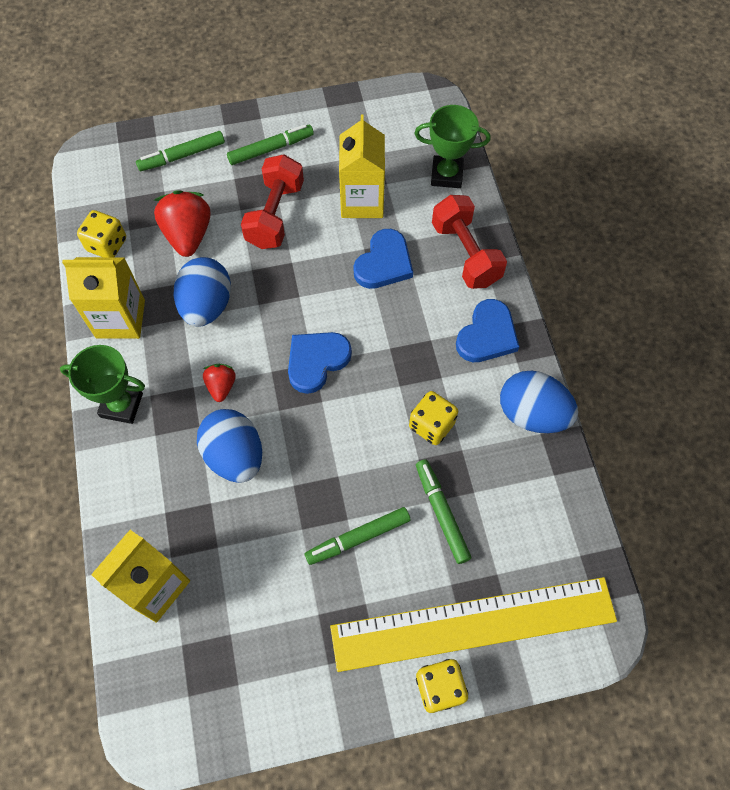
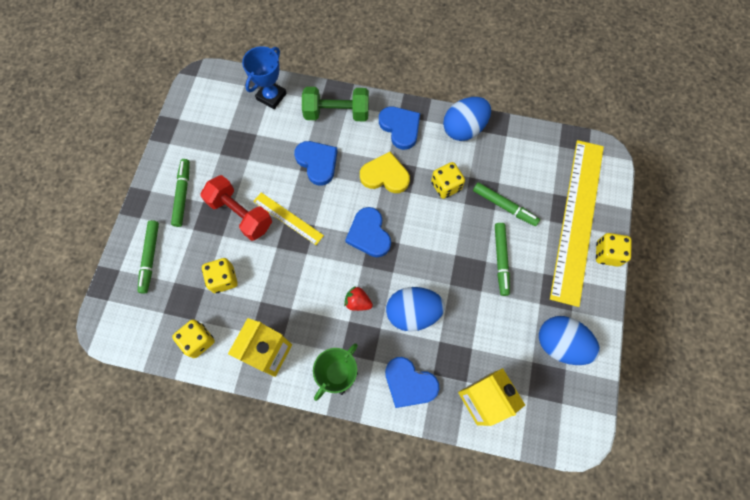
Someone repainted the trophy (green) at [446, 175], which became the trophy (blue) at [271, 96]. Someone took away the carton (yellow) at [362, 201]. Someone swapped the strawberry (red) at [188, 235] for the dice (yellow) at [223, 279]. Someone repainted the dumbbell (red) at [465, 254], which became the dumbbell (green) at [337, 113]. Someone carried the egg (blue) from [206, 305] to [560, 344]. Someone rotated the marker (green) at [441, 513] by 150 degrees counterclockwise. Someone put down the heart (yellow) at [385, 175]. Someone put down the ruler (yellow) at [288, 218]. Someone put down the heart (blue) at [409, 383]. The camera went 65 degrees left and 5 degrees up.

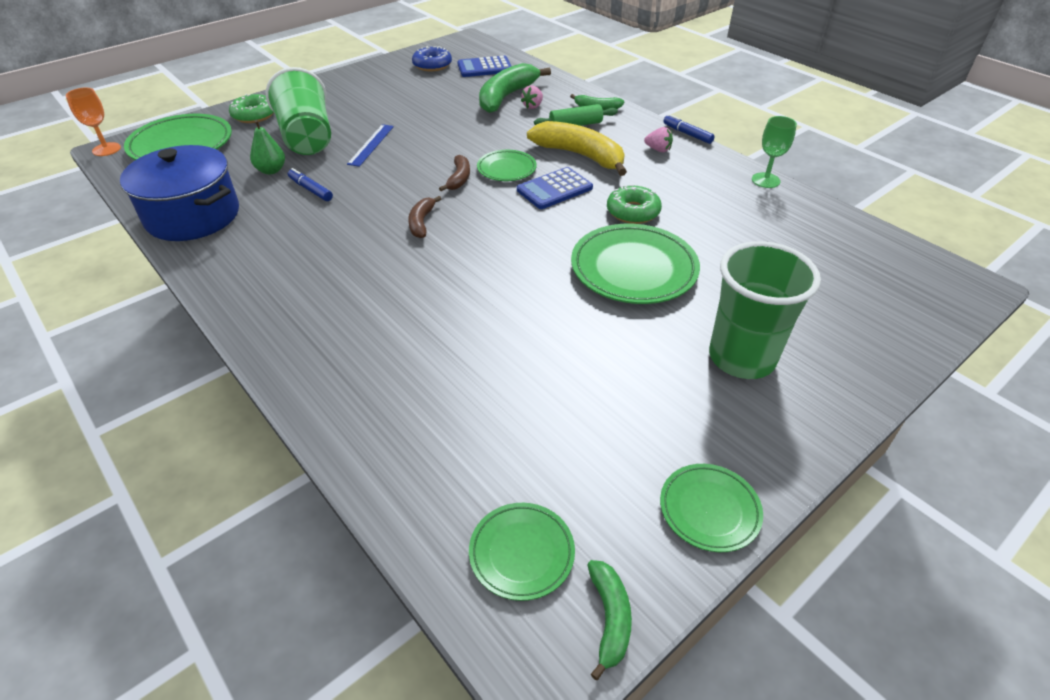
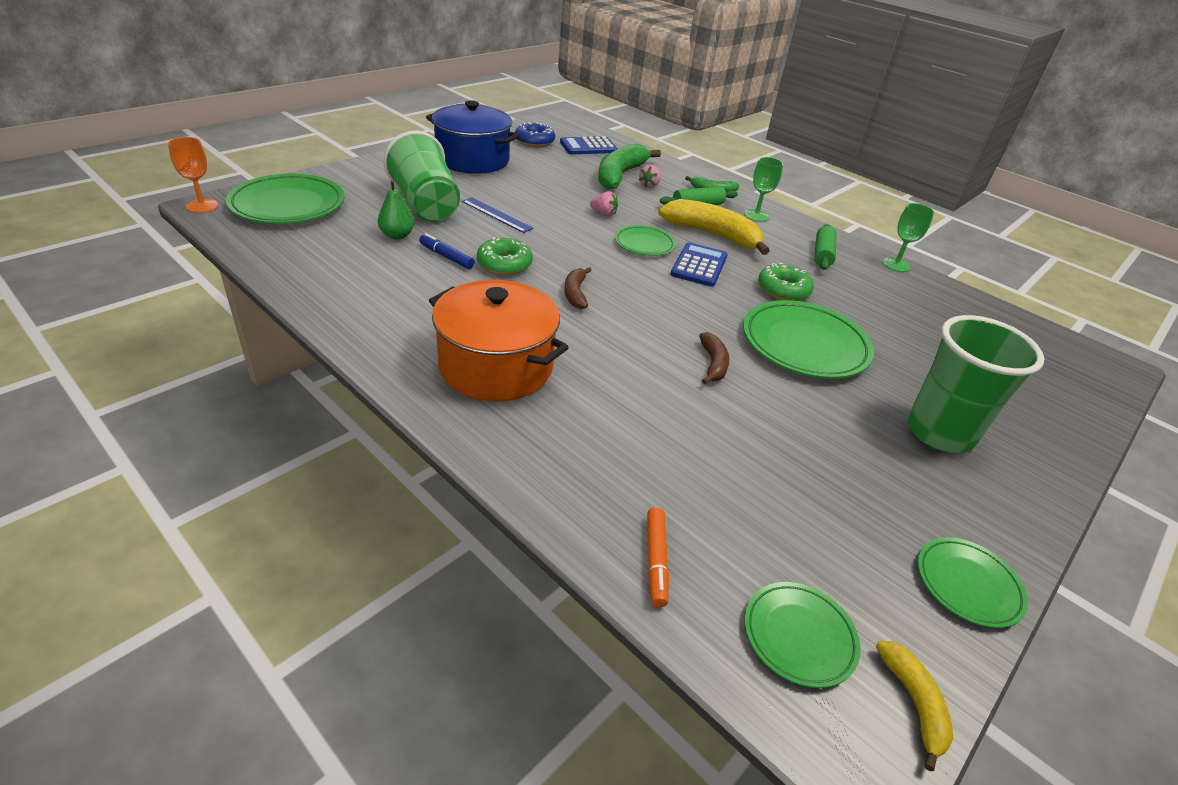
Someone carried the donut (green) from [254, 115] to [504, 264]. Someone took away the marker (blue) at [687, 134]. Someone rotated the ruler (blue) at [371, 145] by 60 degrees counterclockwise. Someone carried the strawberry (pink) from [658, 150] to [604, 214]. Someone carried the pot (blue) from [193, 216] to [472, 160]. Someone carried the banana (brown) from [459, 179] to [713, 364]. Someone rotated the calculator (blue) at [554, 189] by 150 degrees clockwise. Someone repainted the banana (green) at [609, 618], which became the banana (yellow) at [913, 703]. Someone put down the goblet (green) at [756, 216]. Someone put down the rolling pin (green) at [822, 254]. Someone put down the pot (orange) at [496, 366]. Someone put down the marker (orange) at [655, 561]. The camera went 10 degrees left and 5 degrees down.

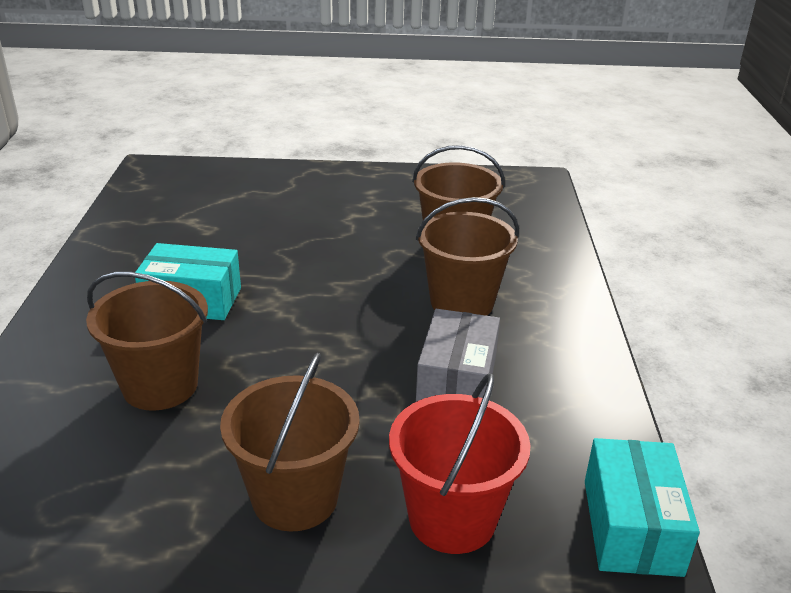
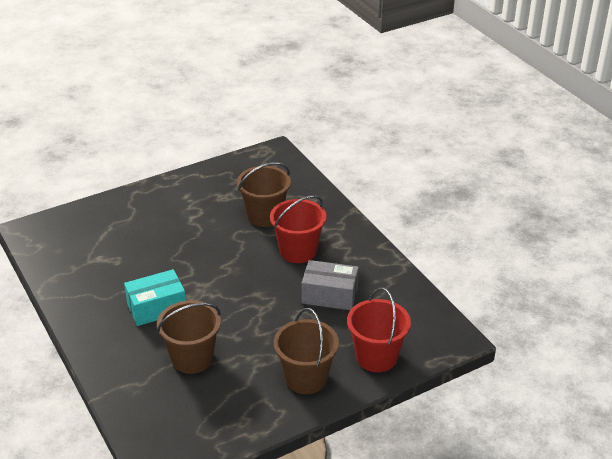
Someone repainted the bucket (brown) at [462, 302], which became the bucket (red) at [298, 251]. Someone rotated the box (grey) at [457, 381] by 60 degrees counterclockwise. Someone took away the box (turquoise) at [631, 526]. The camera went 30 degrees left and 5 degrees up.

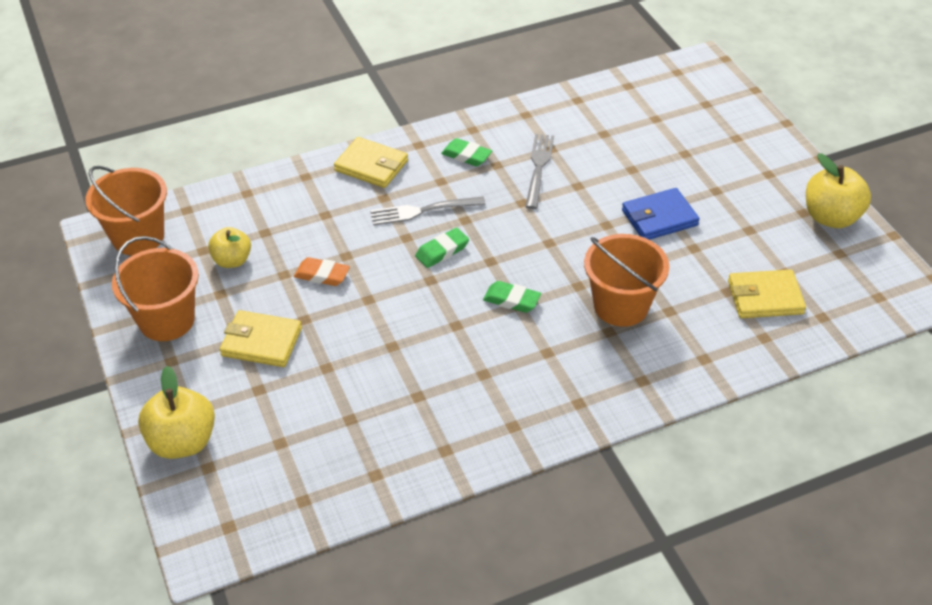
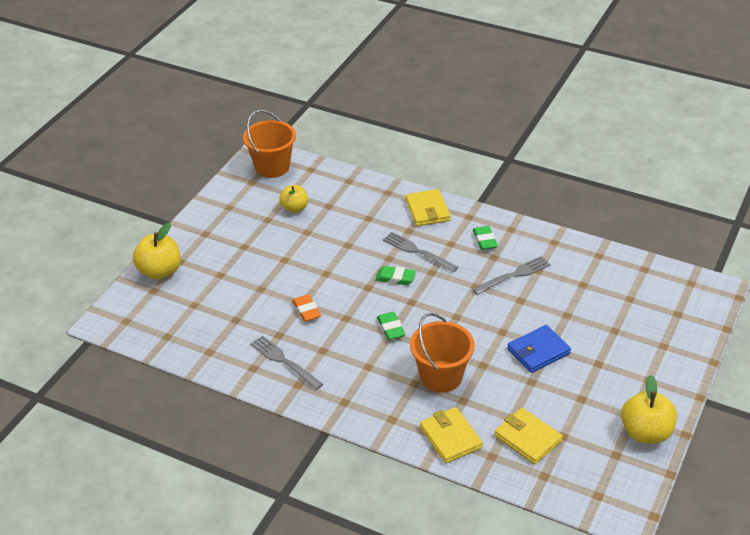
Someone rotated the wallet (blue) at [659, 218] by 60 degrees counterclockwise. Someone took away the bucket (orange) at [167, 320]. Someone carried the eraser (orange) from [322, 275] to [306, 310]. Someone carried the wallet (yellow) from [261, 342] to [450, 437]. Someone put down the fork (grey) at [284, 361]. The camera went 50 degrees right and 5 degrees down.

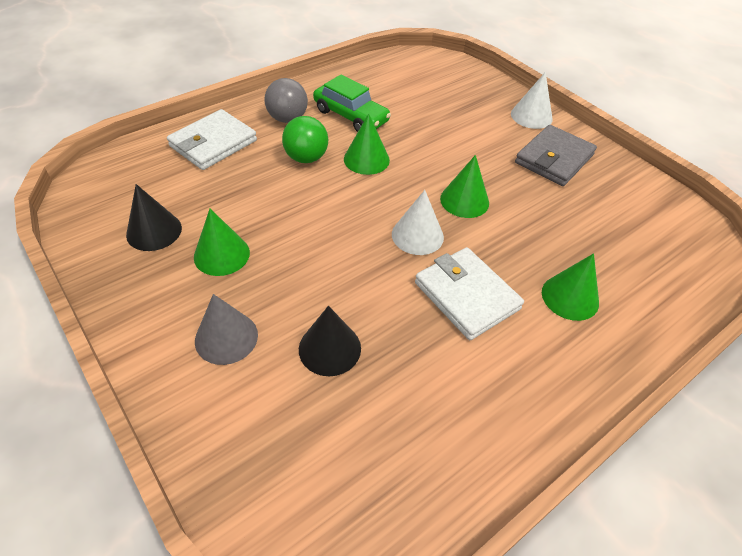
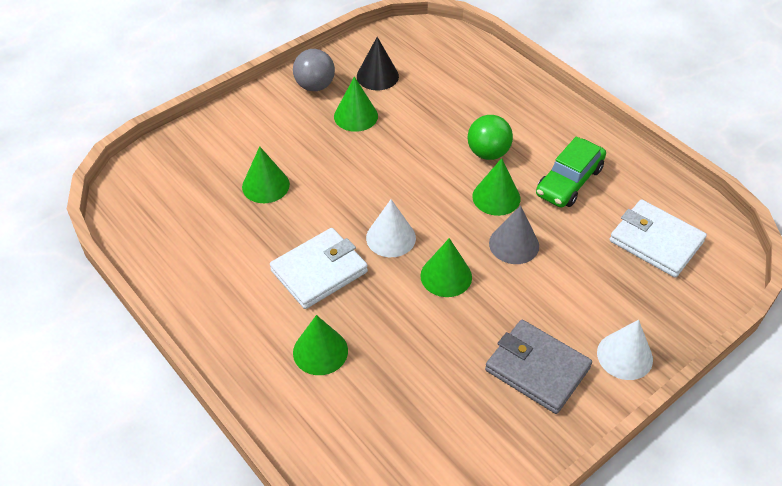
Someone carried the ball (grey) from [287, 119] to [315, 86]. Someone carried the wallet (white) from [213, 143] to [656, 241]. Someone carried the cone (grey) from [226, 337] to [514, 244]. Someone repainted the cone (black) at [329, 348], which became the cone (green) at [265, 185]. The camera went 90 degrees right and 0 degrees up.

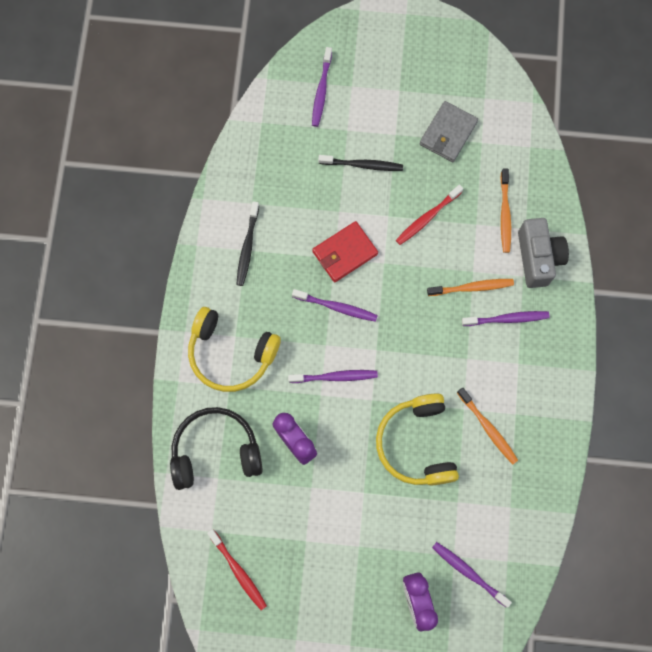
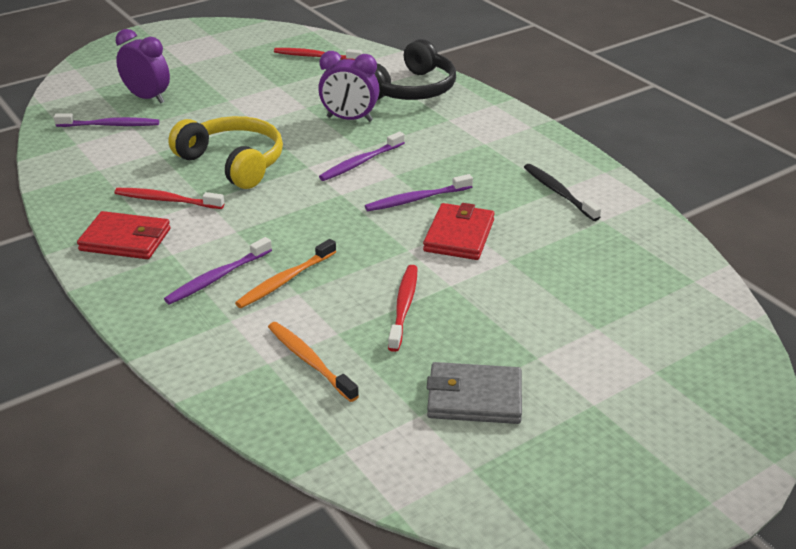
Someone took away the toothbrush (purple) at [321, 90]. Someone rotated the wallet (grey) at [448, 133] by 75 degrees counterclockwise. Someone took away the toothbrush (black) at [362, 165]. Someone took away the camera (grey) at [538, 258]. Someone took away the headphones (yellow) at [231, 354]. Someone repainted the toothbrush (orange) at [488, 428], which became the toothbrush (red) at [167, 200]. Someone put down the wallet (red) at [125, 240]. The camera went 140 degrees right and 40 degrees down.

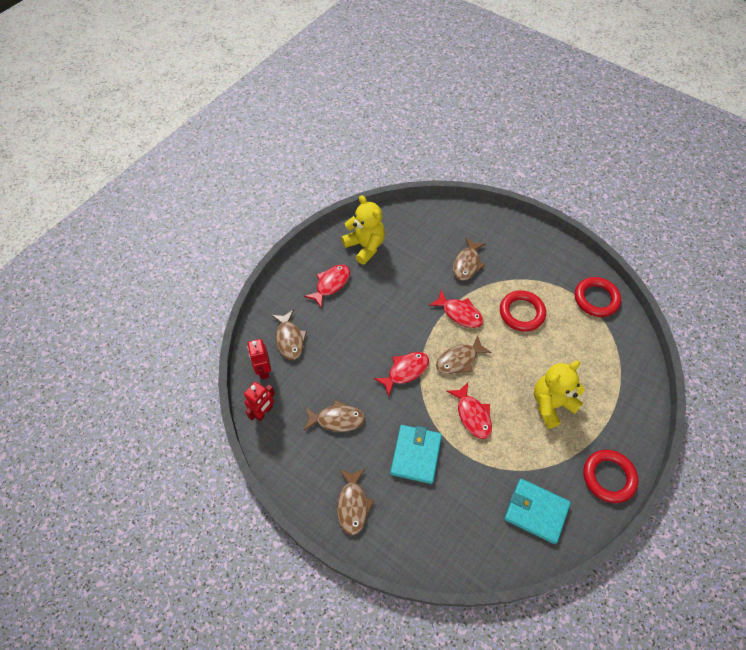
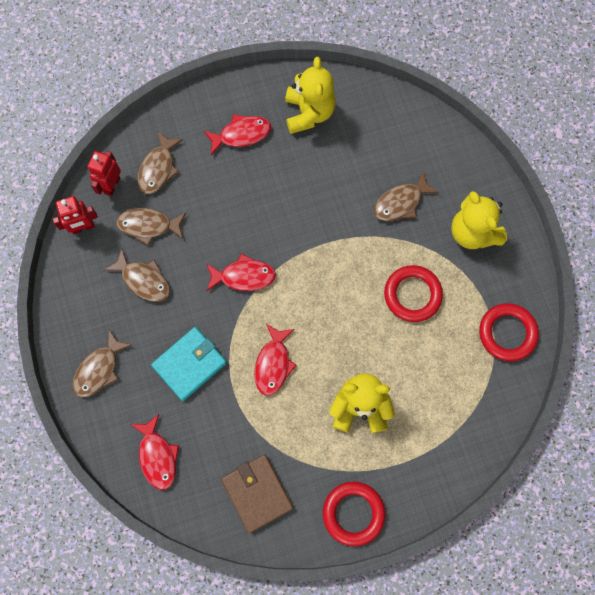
Someone carried the fish (red) from [459, 313] to [157, 456]. Someone carried the fish (brown) from [459, 360] to [148, 225]. Someone repainted the wallet (turquoise) at [536, 511], which became the wallet (brown) at [257, 493]. Someone put down the teddy bear (yellow) at [473, 232]. The camera went 35 degrees right and 15 degrees up.

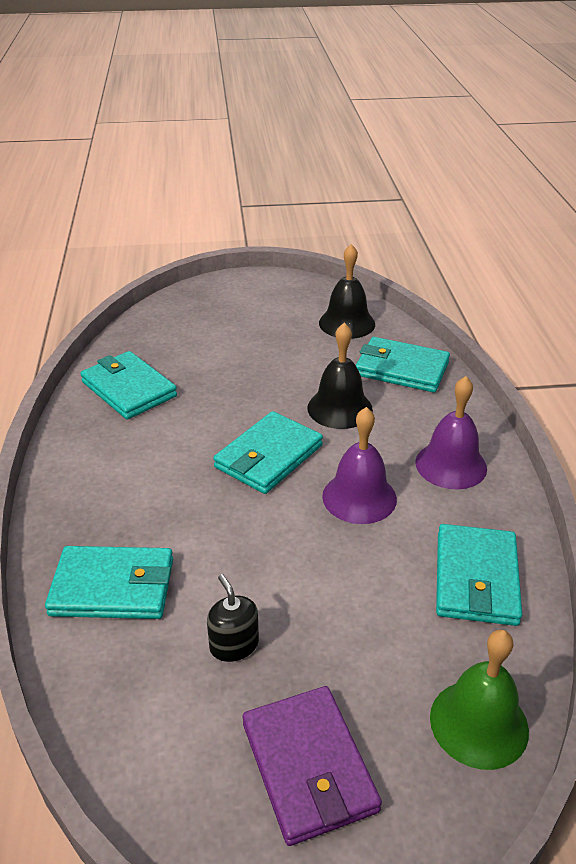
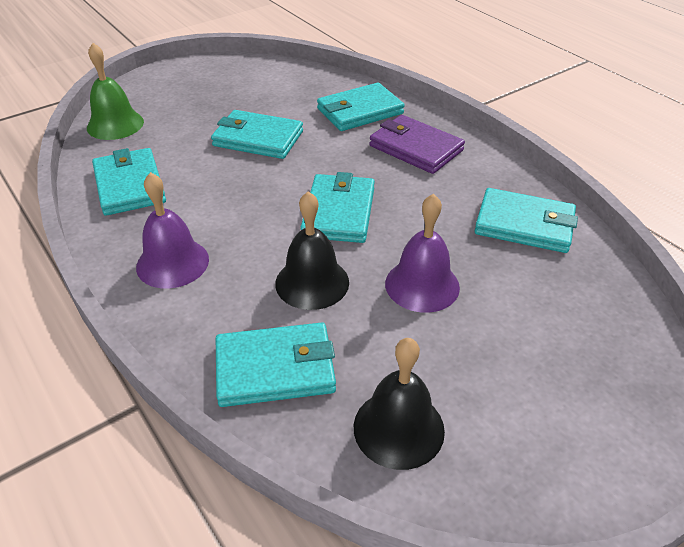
Someone carried the bell (purple) from [359, 497] to [422, 285]. Someone took away the soap dispenser (black) at [234, 645]. Someone carried the wallet (purple) from [308, 767] to [416, 148]. Someone put down the wallet (turquoise) at [258, 138]. The camera went 150 degrees right and 5 degrees up.

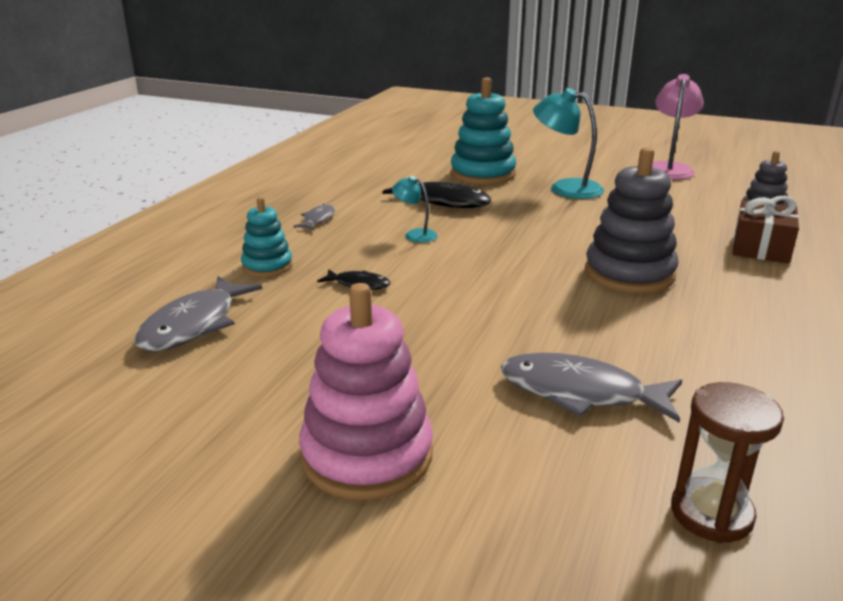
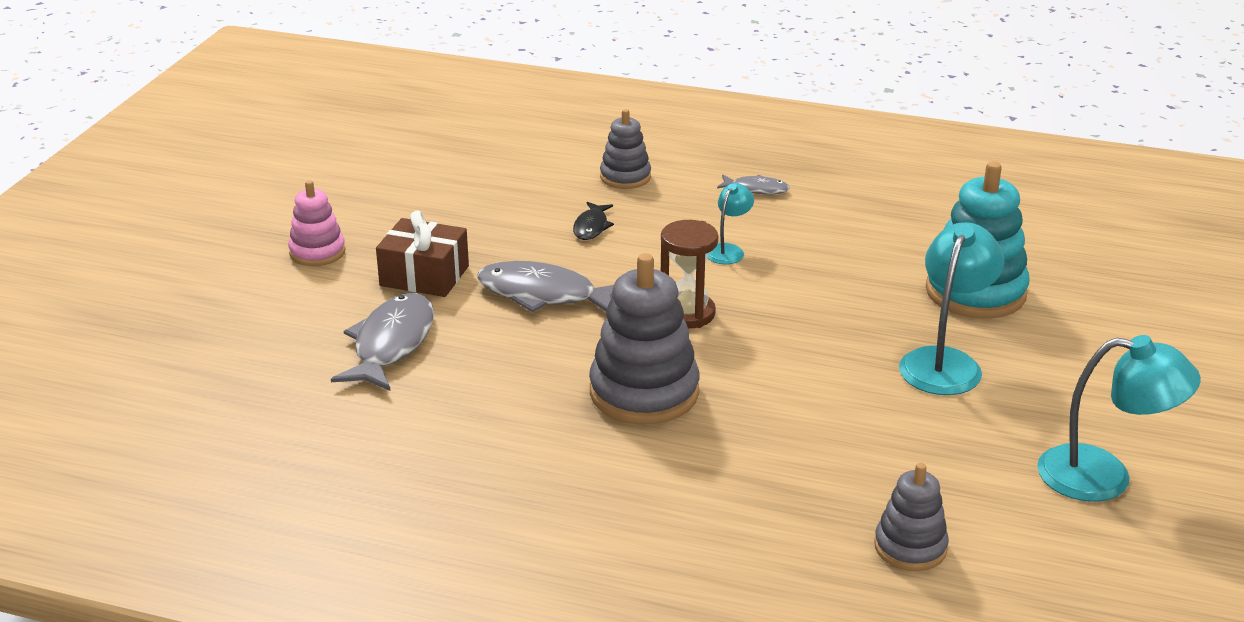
Someone repainted the lamp (pink) at [669, 168], which became the lamp (turquoise) at [1104, 476]. Someone took away the fish (black) at [443, 201]. Someone carried the gift (brown) from [761, 248] to [424, 276]. Someone repainted the stacking toy (turquoise) at [267, 266], which became the stacking toy (grey) at [625, 177]. Someone carried the fish (grey) from [194, 325] to [543, 295]. Someone scaled the stacking toy (pink) at [367, 455] by 0.58. Someone carried the hourglass (brown) from [711, 513] to [687, 313]. The camera went 85 degrees right and 5 degrees up.

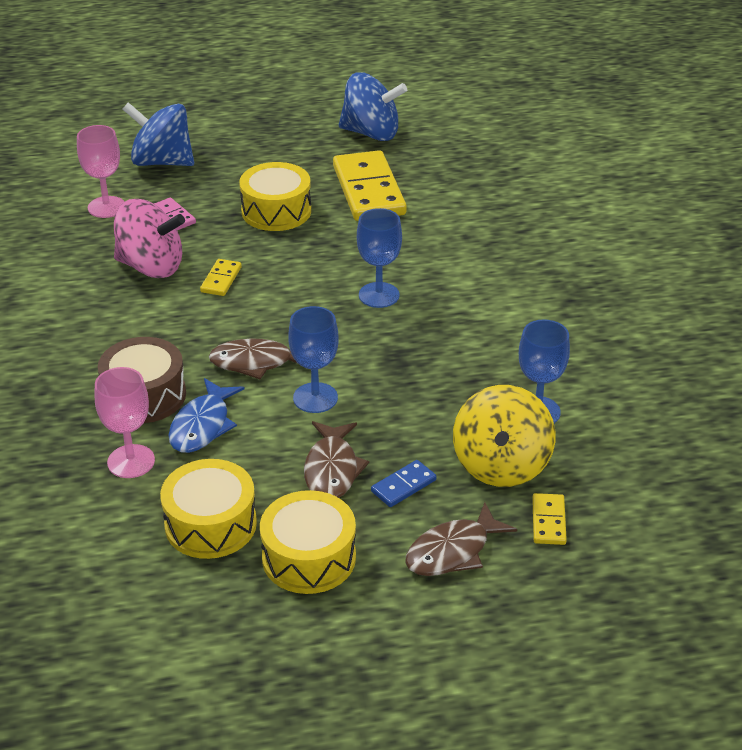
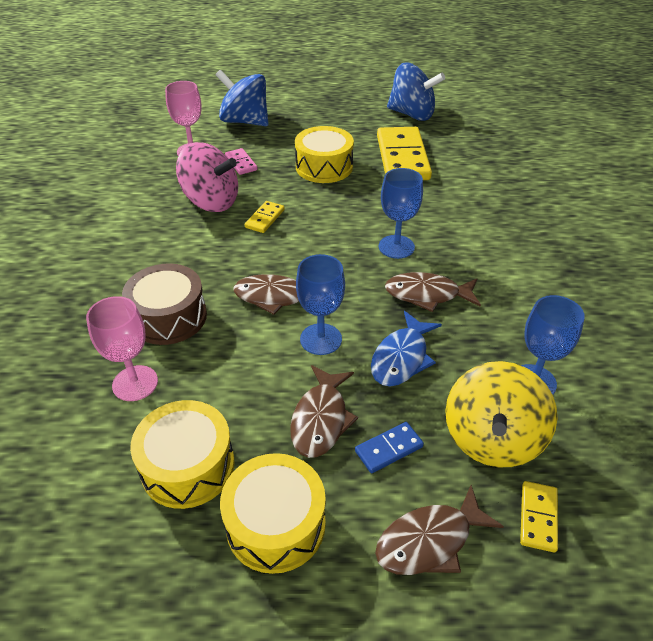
Someone carried the fish (blue) from [202, 425] to [402, 358]. Someone put down the fish (brown) at [427, 294]. The camera went 10 degrees right and 5 degrees up.

